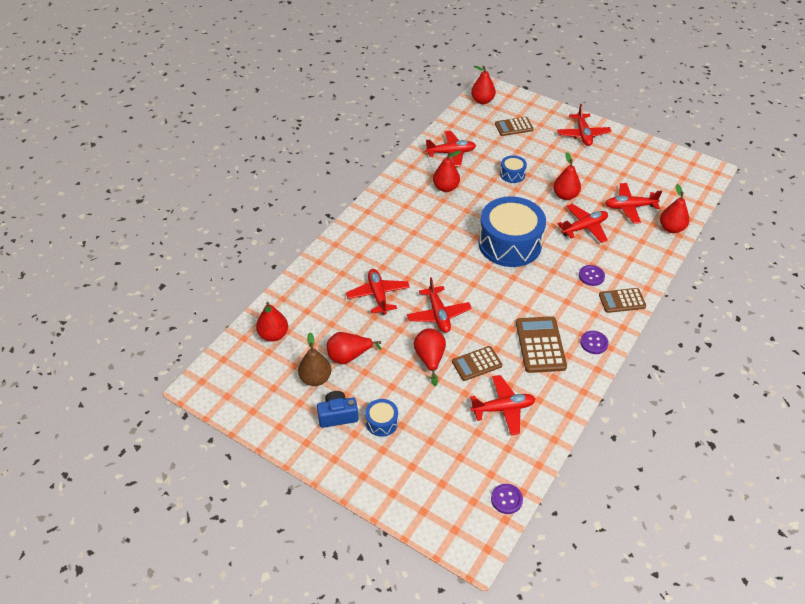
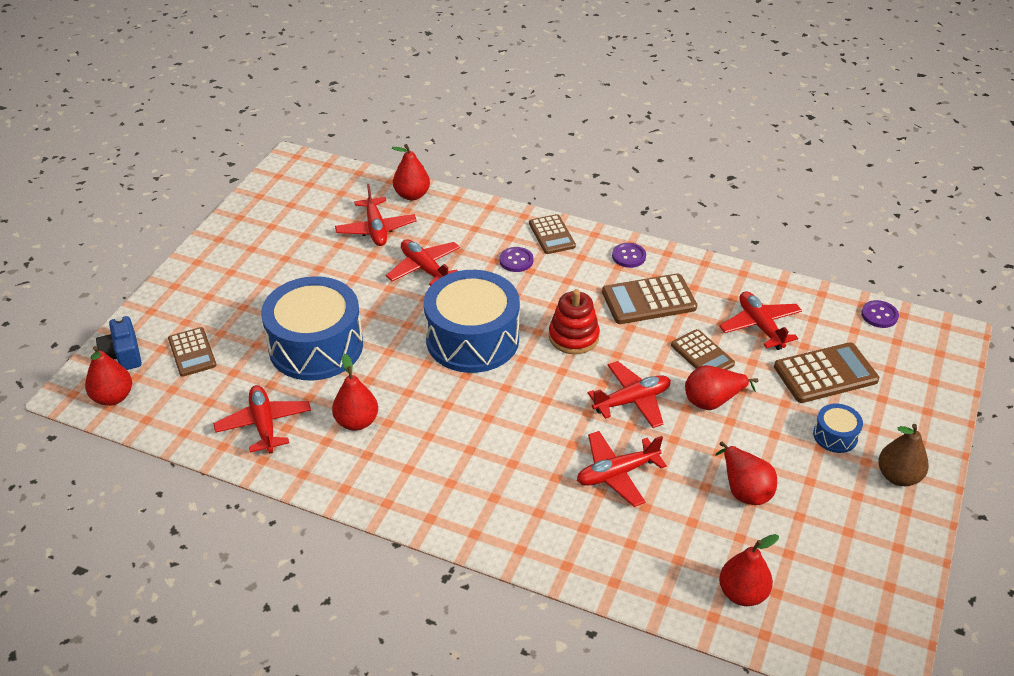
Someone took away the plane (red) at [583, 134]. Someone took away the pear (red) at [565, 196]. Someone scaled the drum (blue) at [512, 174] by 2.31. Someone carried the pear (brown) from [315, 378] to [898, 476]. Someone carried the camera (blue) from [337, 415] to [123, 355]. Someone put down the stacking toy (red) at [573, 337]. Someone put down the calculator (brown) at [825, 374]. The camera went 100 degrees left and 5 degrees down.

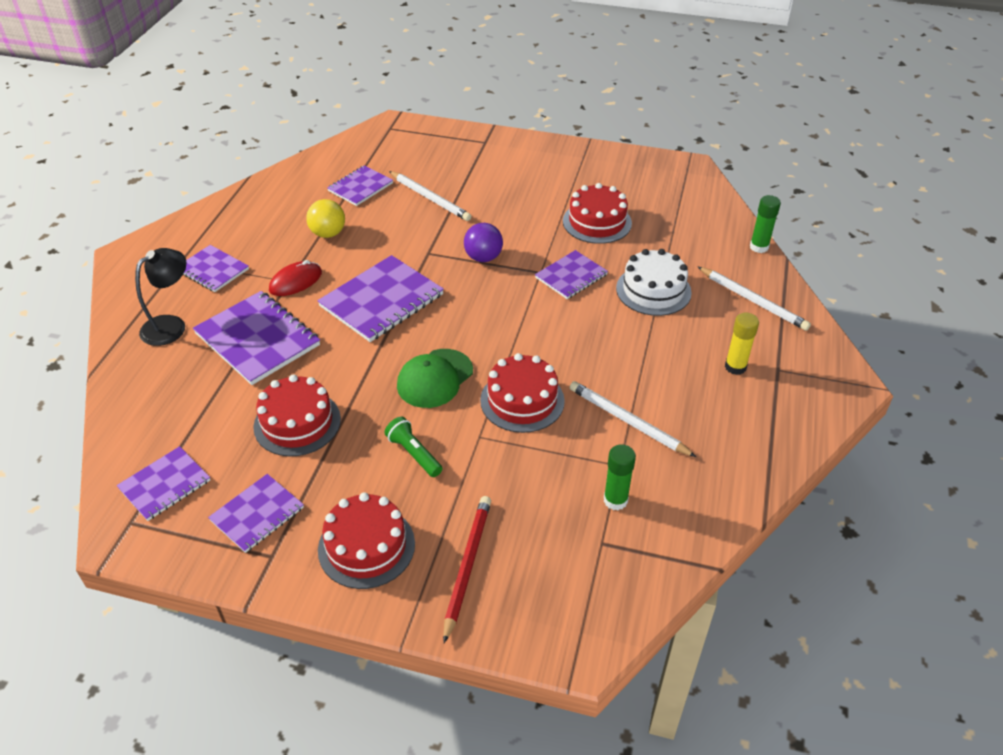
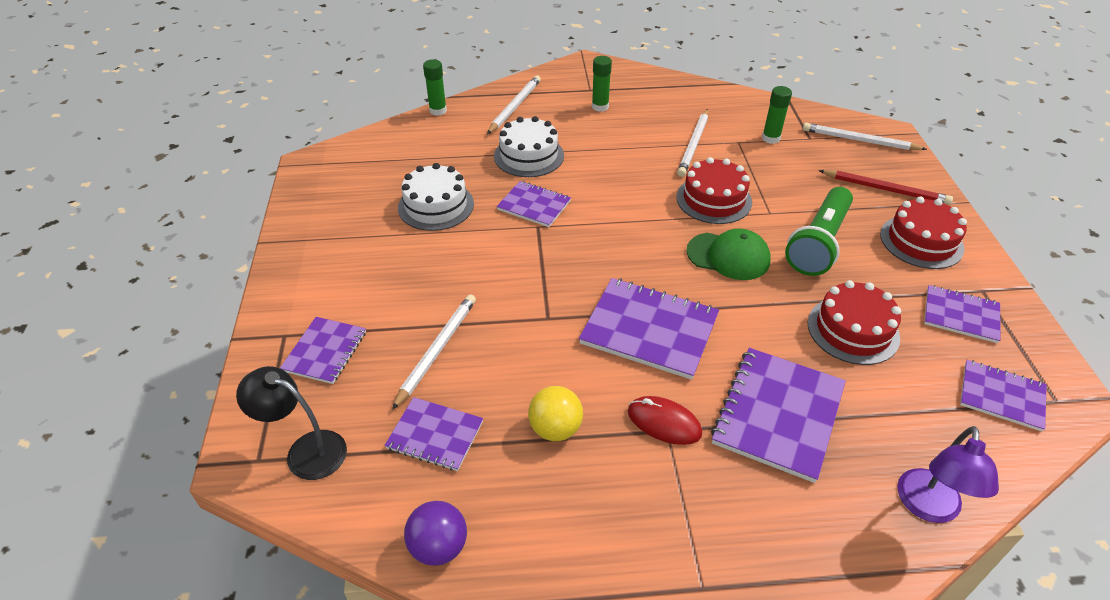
Someone repainted the cake (red) at [597, 222], which became the cake (white) at [436, 206]. Someone carried the ball (purple) from [483, 258] to [439, 547]. Someone carried the notebook (purple) from [212, 270] to [325, 351]. Someone carried the lamp (black) from [171, 325] to [306, 450]. Someone repainted the glue stick (yellow) at [735, 367], which became the glue stick (green) at [600, 107]. Someone scaled the flashlight (green) at [414, 454] by 1.90. Someone rotated the pencil (red) at [467, 566] by 150 degrees counterclockwise. Someone put down the pencil (white) at [859, 141]. Someone put down the lamp (purple) at [928, 508]. The camera went 110 degrees left and 0 degrees up.

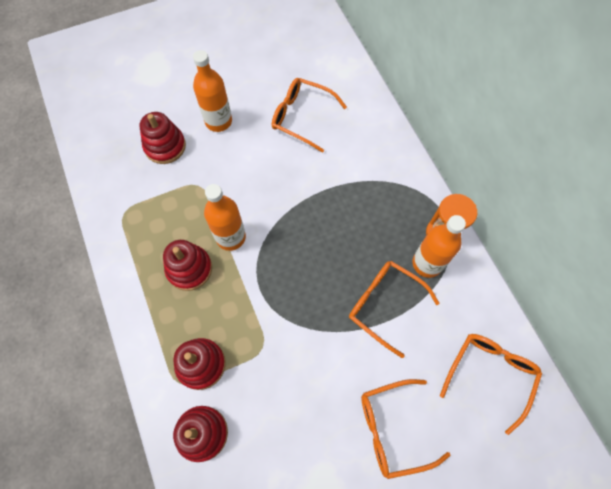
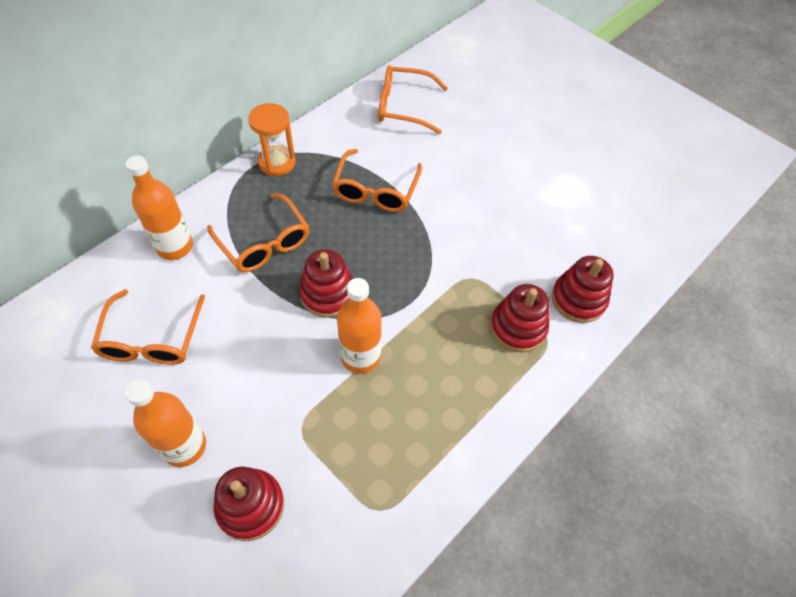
Someone carried the bottle (orange) from [427, 263] to [175, 246]. Someone carried the stacking toy (red) from [189, 269] to [328, 294]. Someone carried the glasses (orange) from [391, 429] to [264, 243]. The camera went 115 degrees left and 10 degrees down.

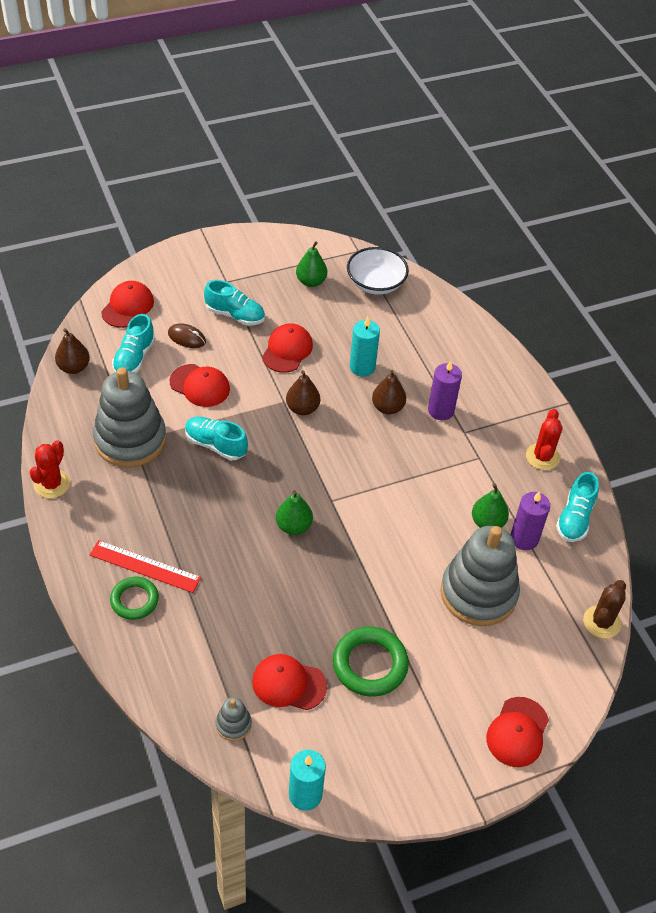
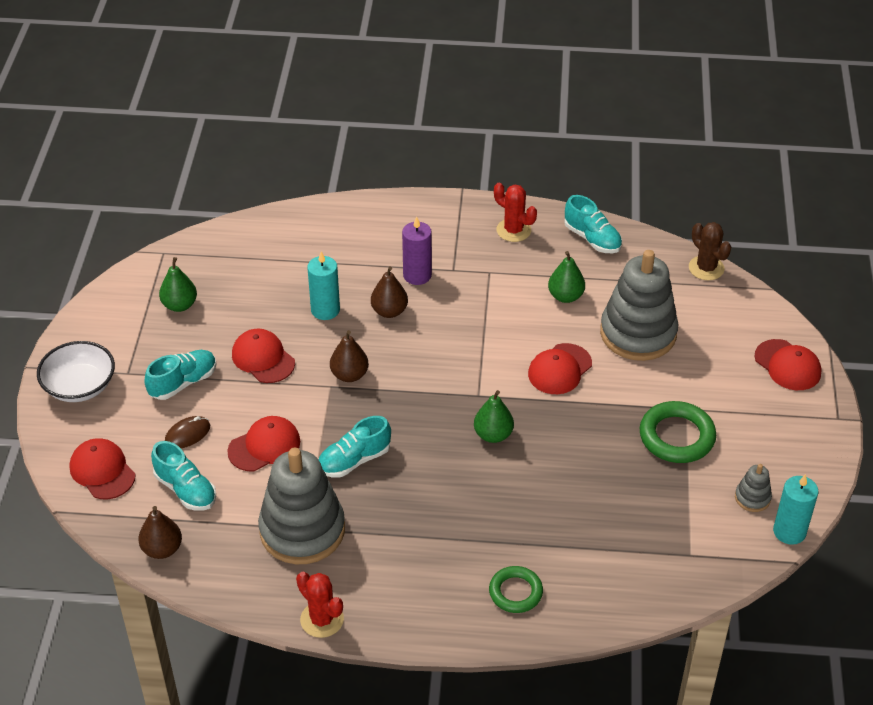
Someone carried the bowl (white) from [376, 283] to [80, 386]. Someone took away the candle (purple) at [524, 538]. Someone took away the ruler (red) at [145, 566]. Someone carried the cap (red) from [288, 683] to [559, 369]. Someone carried the stacking toy (grey) from [233, 724] to [752, 498]. The camera went 60 degrees left and 5 degrees down.

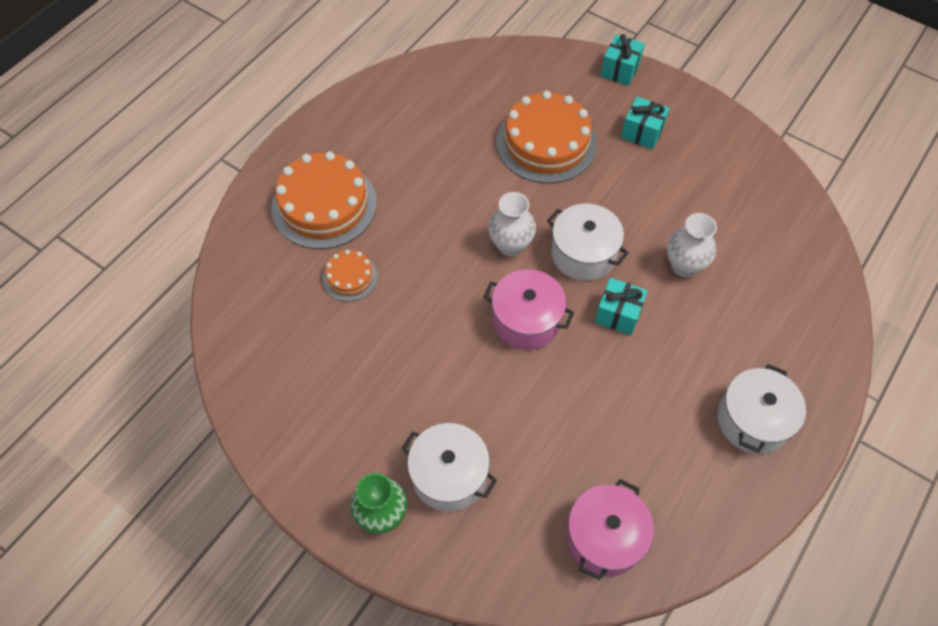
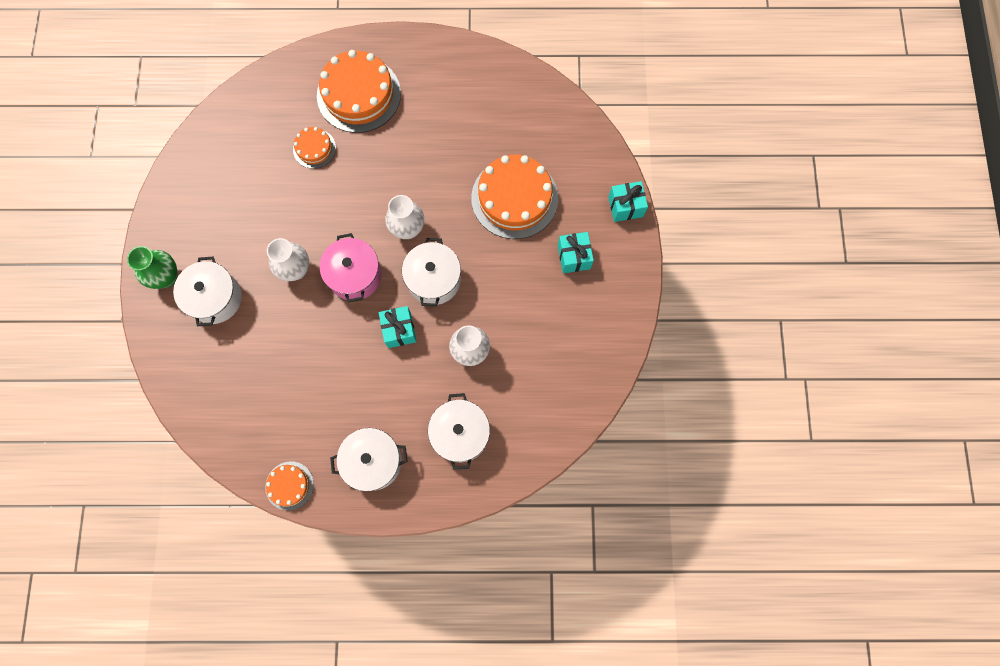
Someone took away the pot (pink) at [604, 537]. Someone put down the vase (white) at [296, 270]. Someone put down the pot (white) at [460, 433]. Someone put down the cake (orange) at [289, 485]. The camera went 55 degrees right and 15 degrees up.

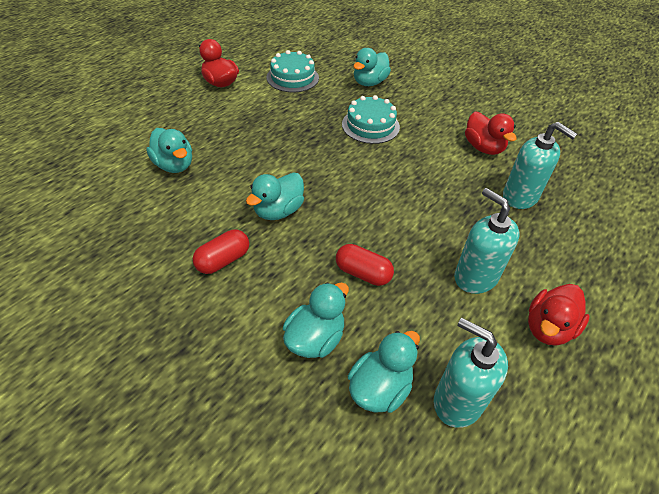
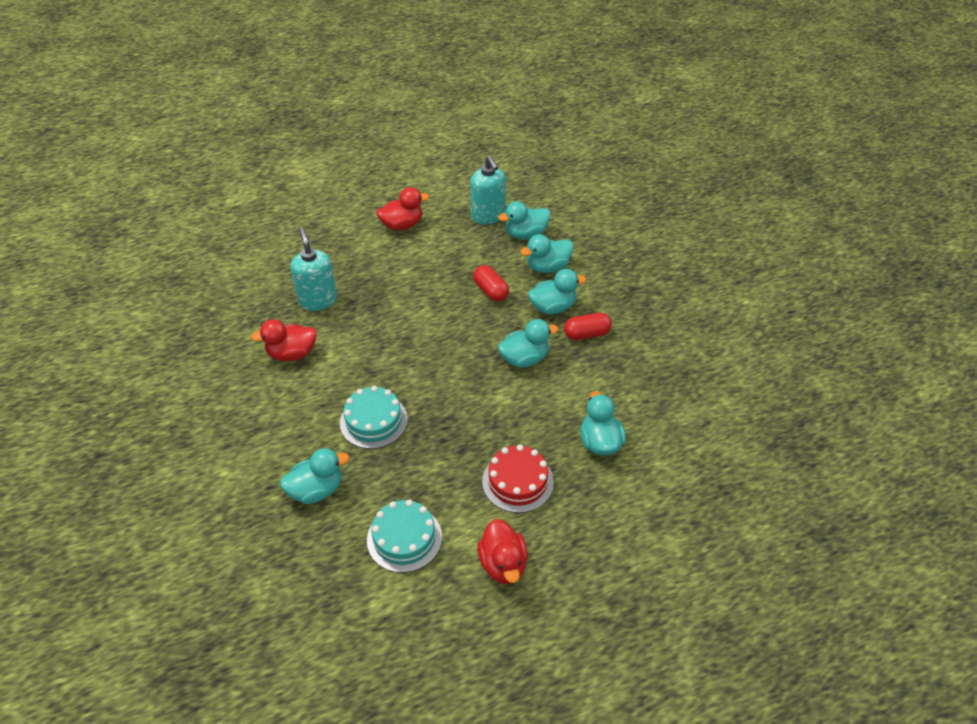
Someone rotated the duck (red) at [483, 148] by 105 degrees counterclockwise. Someone took away the soap dispenser (turquoise) at [475, 277]. Someone put down the duck (turquoise) at [553, 307]. Someone put down the cake (red) at [517, 481]. The camera went 150 degrees left and 0 degrees up.

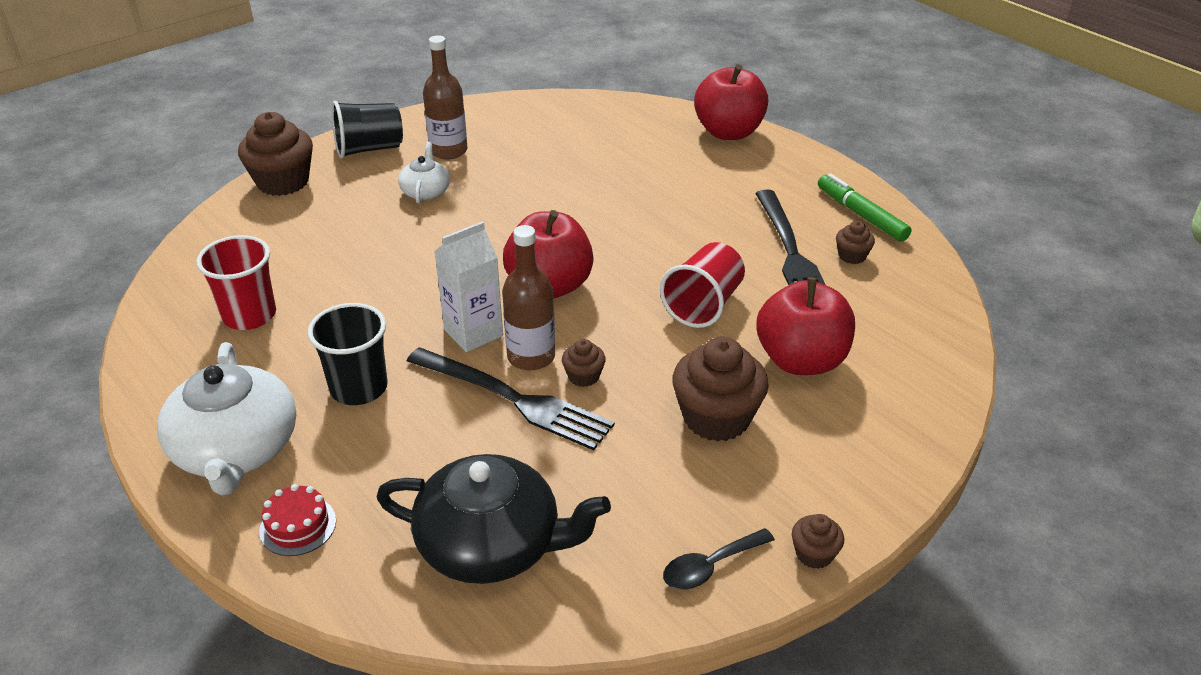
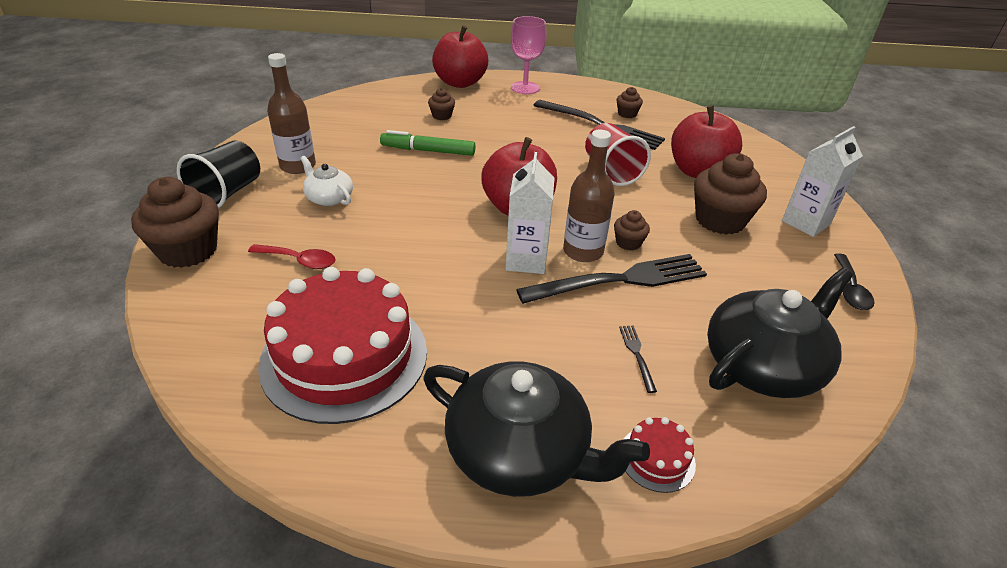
Someone carried the marker (green) from [861, 215] to [428, 151]. Someone swapped the cup (red) at [249, 315] for the cake (red) at [344, 357]. Someone took away the cup (black) at [359, 388]. Someone repainted the teapot (white) at [236, 449], which became the teapot (black) at [519, 452]. Someone carried the cupcake (brown) from [814, 554] to [442, 116]. Someone put down the goblet (pink) at [525, 88]. Someone put down the carton (white) at [805, 223]. Someone put down the spoon (red) at [299, 261]. Someone put down the fork (black) at [636, 354]. The camera went 50 degrees left and 0 degrees up.

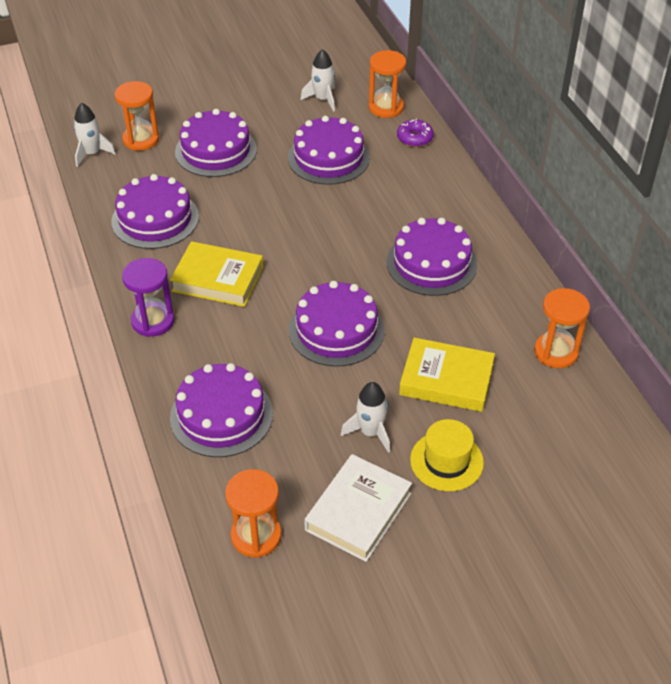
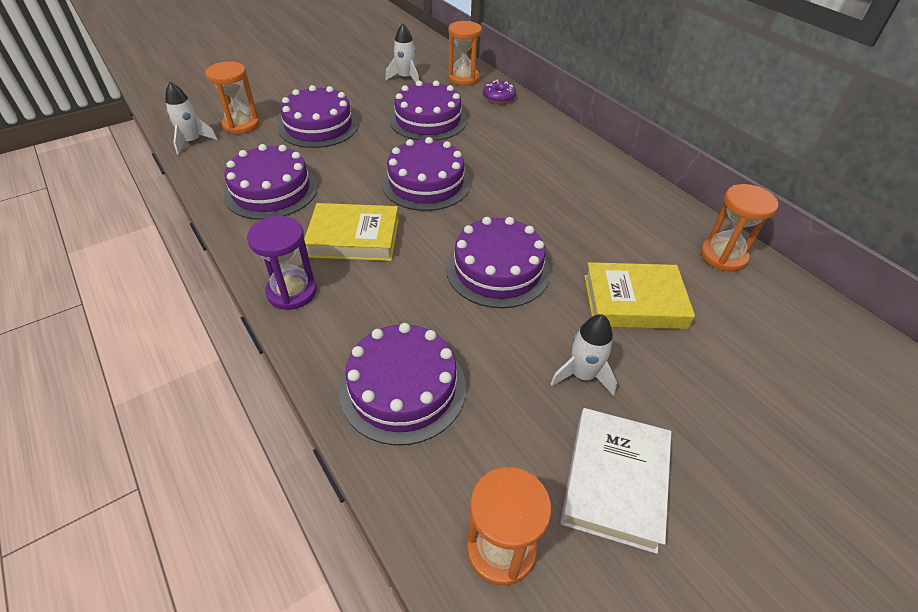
Someone carried the cake (purple) from [431, 263] to [426, 183]. Someone took away the hat (yellow) at [446, 461]. The camera went 15 degrees left and 0 degrees up.

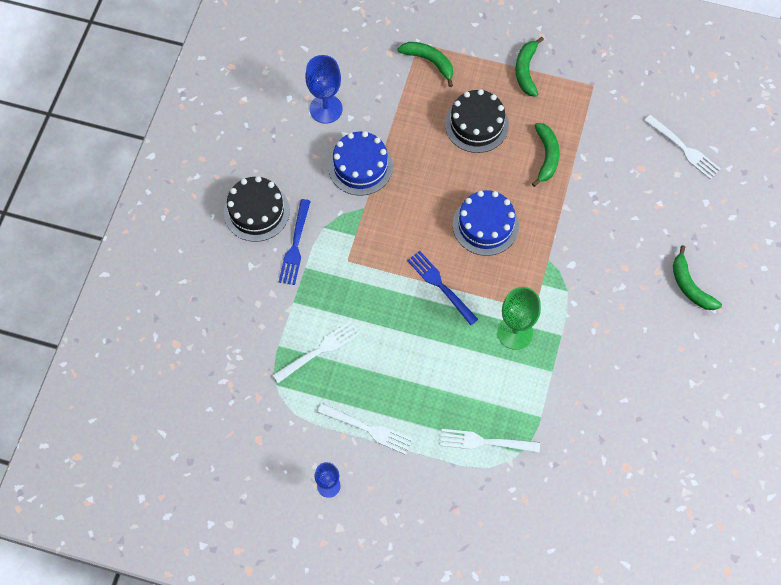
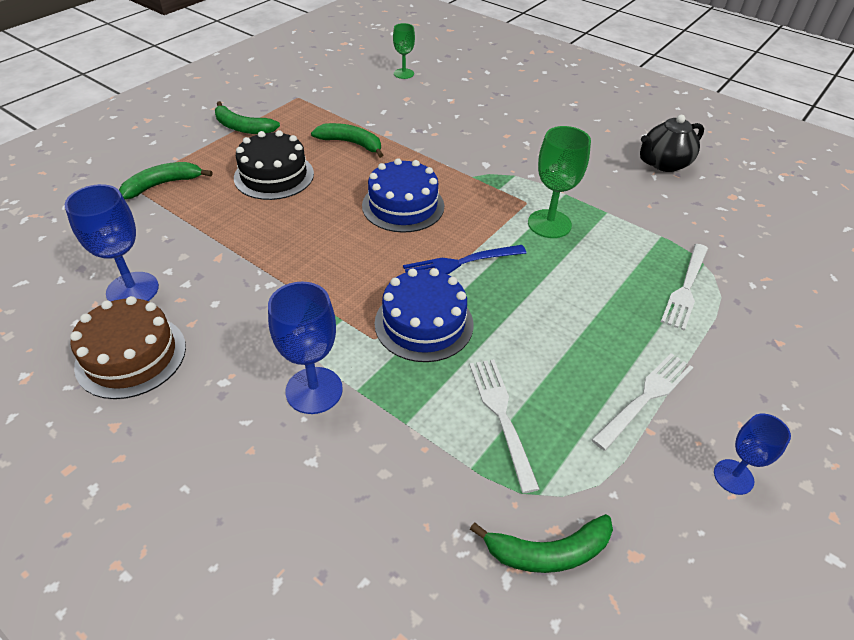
Someone swapped the fork (white) at [684, 148] for the goblet (green) at [403, 73]. Someone carried the cake (blue) from [360, 166] to [424, 323]. Someone took away the cake (black) at [256, 211]. Someone swapped the fork (blue) at [295, 245] for the goblet (blue) at [314, 390]. Someone carried the banana (green) from [690, 286] to [548, 552]. Someone put down the teapot (black) at [663, 164]. Someone put down the cake (brown) at [131, 356]. The camera went 70 degrees left and 20 degrees down.

